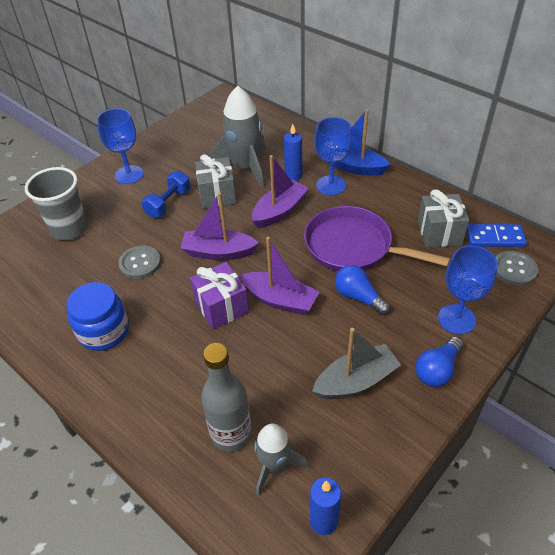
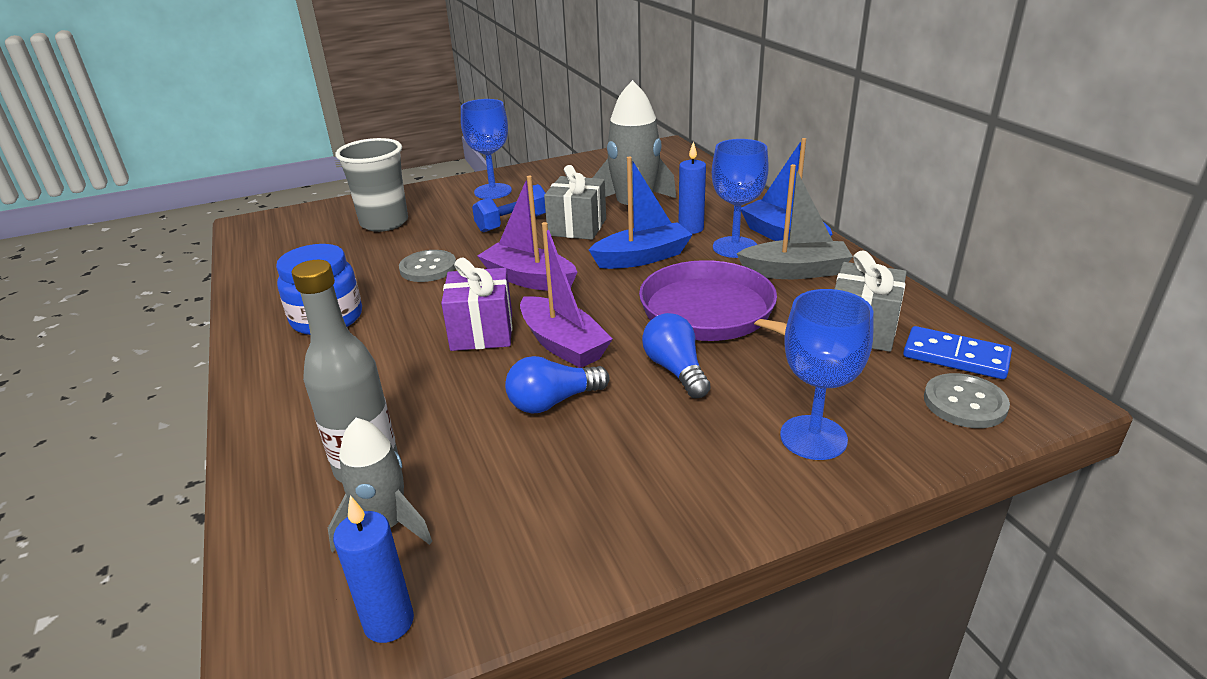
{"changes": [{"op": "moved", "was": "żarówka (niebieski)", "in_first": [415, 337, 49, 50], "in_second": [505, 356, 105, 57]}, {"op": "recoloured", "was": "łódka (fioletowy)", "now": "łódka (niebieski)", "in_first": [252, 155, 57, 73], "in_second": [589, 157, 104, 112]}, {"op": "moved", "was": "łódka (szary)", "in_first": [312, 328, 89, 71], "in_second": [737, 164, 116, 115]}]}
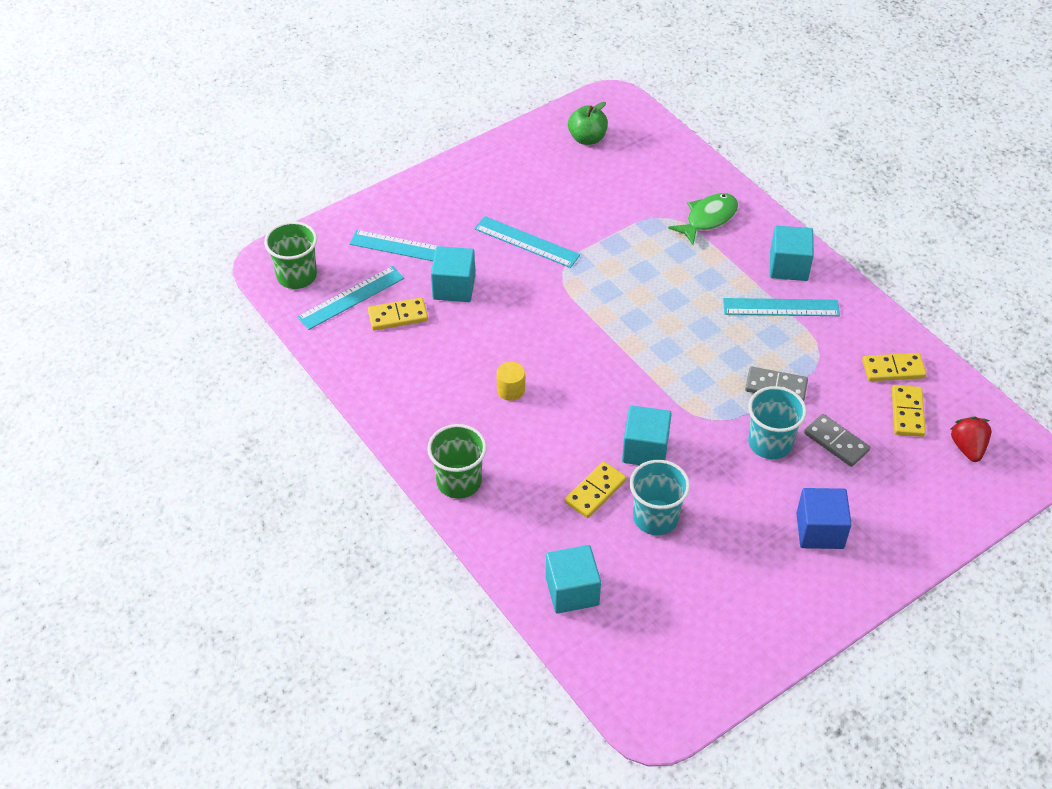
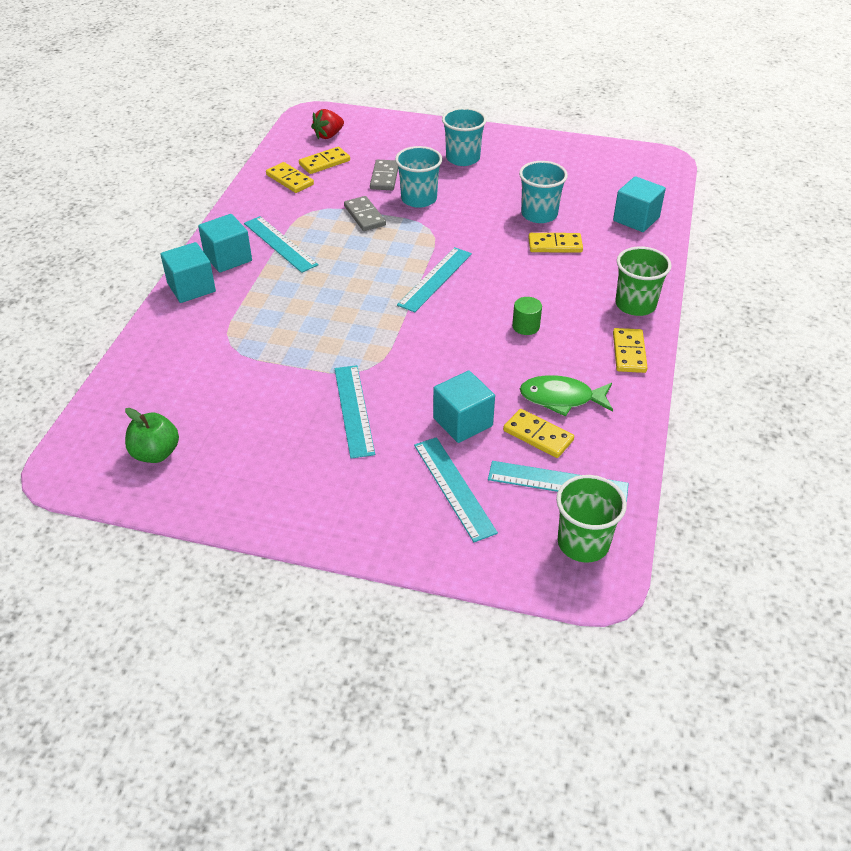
{"changes": [{"op": "moved", "was": "sześcian (turkusowy)", "in_first": [622, 405, 50, 60], "in_second": [160, 242, 56, 61]}, {"op": "added", "now": "linijka (turkusowy)", "in_second": [397, 247, 75, 65]}, {"op": "replaced", "was": "sześcian (niebieski)", "now": "szklanka (turkusowy)", "in_first": [796, 488, 56, 61], "in_second": [442, 108, 45, 58]}, {"op": "recoloured", "was": "walec (żółty)", "now": "walec (zielony)", "in_first": [497, 362, 28, 39], "in_second": [512, 297, 30, 38]}, {"op": "moved", "was": "ryba (zielony)", "in_first": [668, 193, 70, 52], "in_second": [520, 375, 93, 42]}, {"op": "added", "now": "kostka domina (żółty)", "in_second": [613, 328, 35, 45]}]}
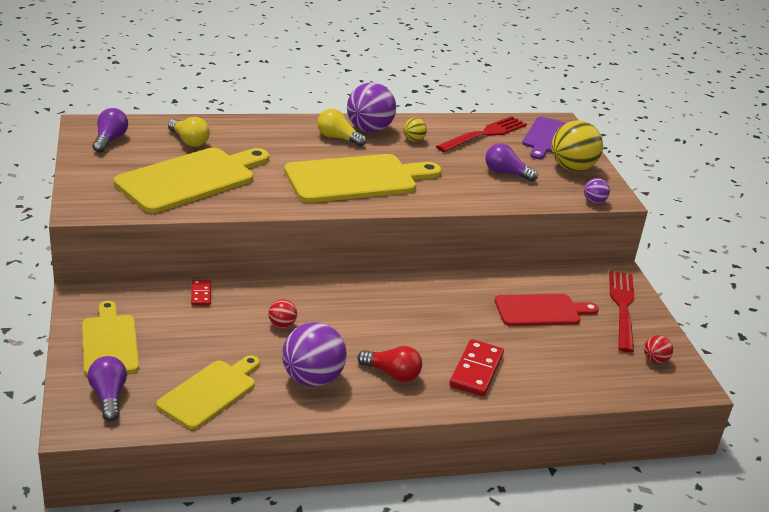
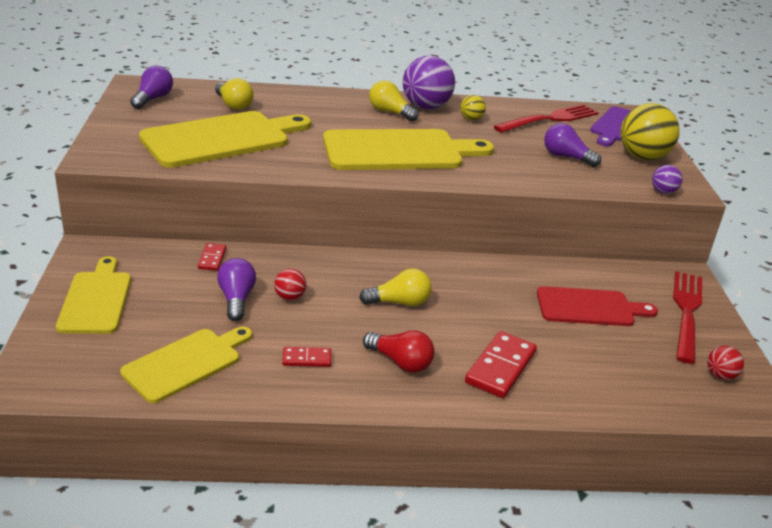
{"changes": [{"op": "moved", "was": "żarówka (fioletowy)", "in_first": [88, 356, 39, 65], "in_second": [217, 258, 39, 63]}, {"op": "replaced", "was": "piłka (fioletowy)", "now": "kostka domina (czerwony)", "in_first": [282, 322, 65, 65], "in_second": [282, 347, 49, 20]}, {"op": "added", "now": "żarówka (żółty)", "in_second": [359, 268, 73, 38]}]}
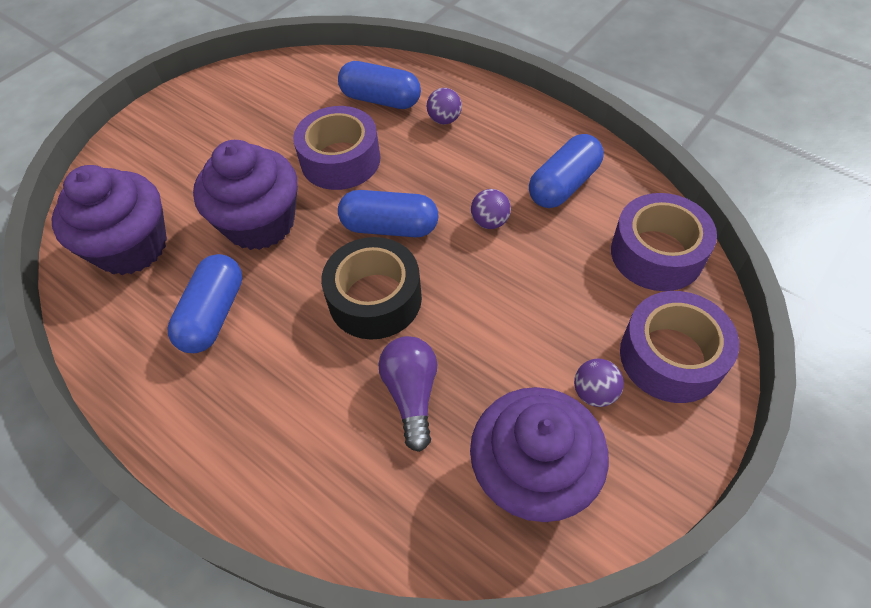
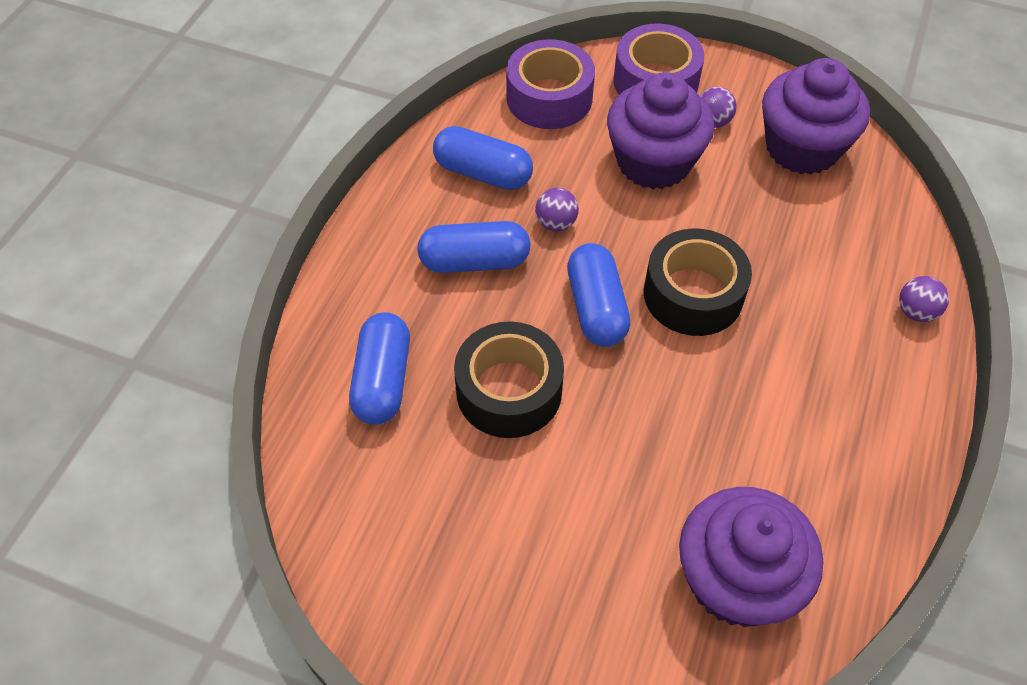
{"changes": [{"op": "moved", "was": "kapsułka (niebieski)", "in_first": [167, 254, 75, 99], "in_second": [417, 221, 114, 52]}, {"op": "recoloured", "was": "taśma klejąca (fioletowy)", "now": "taśma klejąca (czarny)", "in_first": [293, 106, 88, 84], "in_second": [454, 321, 110, 117]}, {"op": "moved", "was": "muffinka (fioletowy)", "in_first": [193, 140, 105, 110], "in_second": [607, 72, 108, 117]}, {"op": "moved", "was": "piłka (fioletowy)", "in_first": [427, 88, 35, 36], "in_second": [899, 276, 50, 46]}, {"op": "removed", "was": "żarówka (fioletowy)", "in_first": [379, 336, 58, 116]}]}
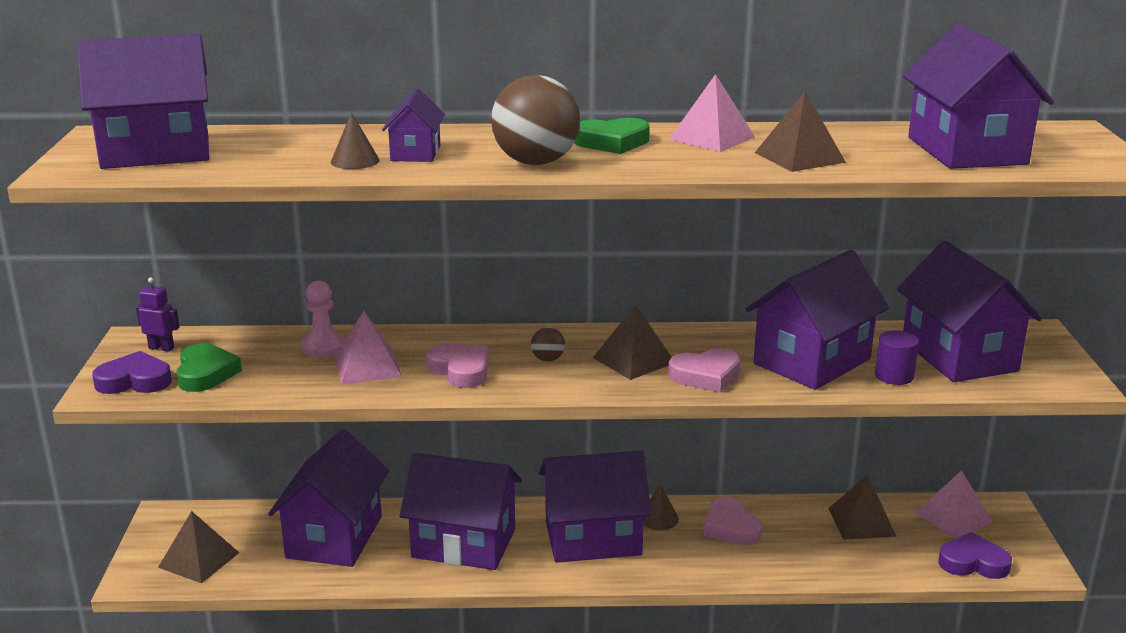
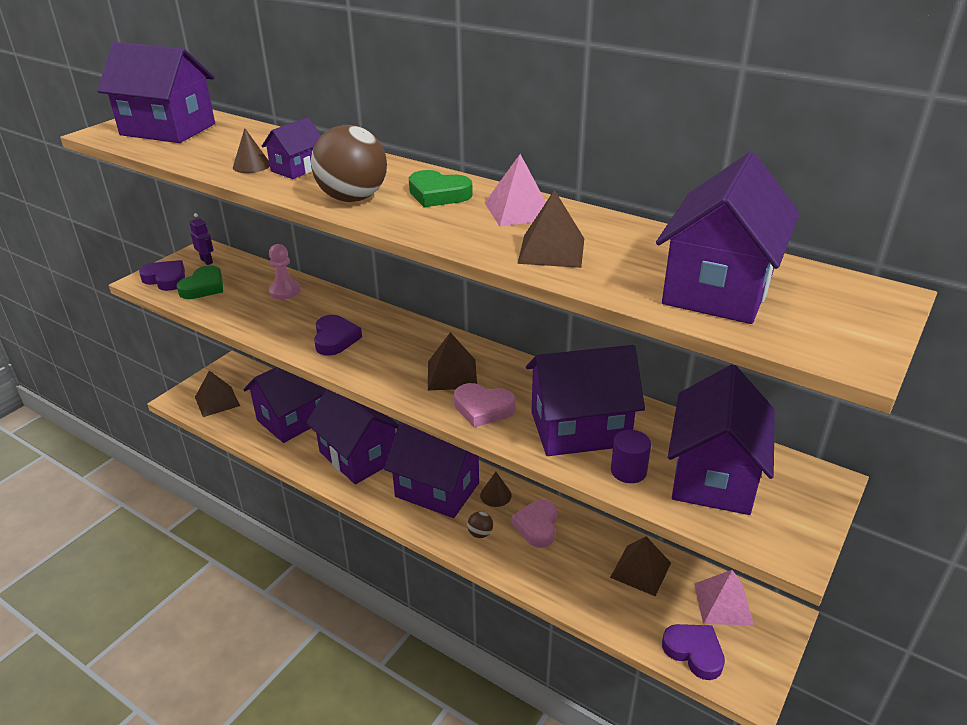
{"changes": [{"op": "recoloured", "was": "serce (różowy)", "now": "serce (fioletowy)", "in_first": [426, 343, 63, 45], "in_second": [314, 315, 48, 41]}, {"op": "moved", "was": "piłka (brązowy)", "in_first": [531, 327, 34, 35], "in_second": [467, 511, 26, 27]}, {"op": "removed", "was": "piramida (różowy)", "in_first": [335, 311, 67, 74]}]}
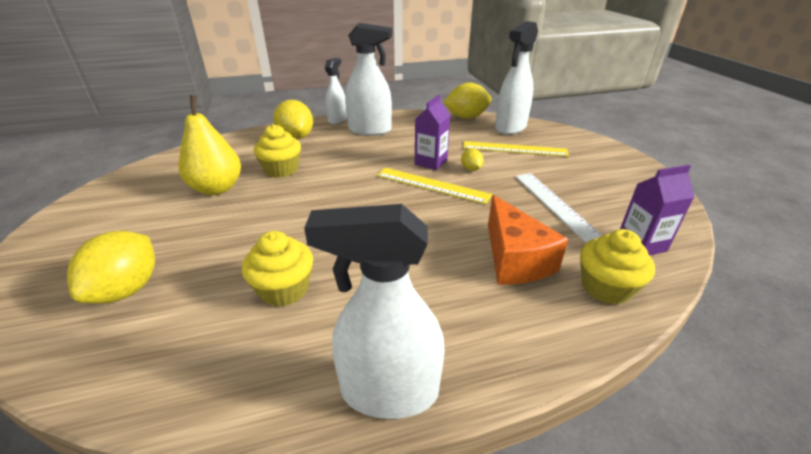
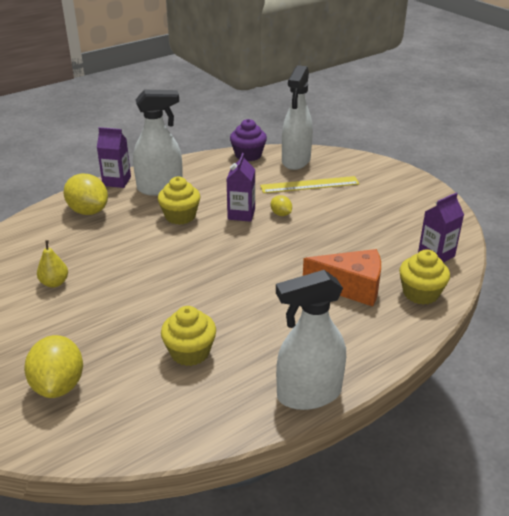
{"changes": [{"op": "resized", "was": "gruszka (żółty)", "in_first": [179, 95, 62, 100], "in_second": [37, 240, 31, 48], "ratio": 0.54}, {"op": "replaced", "was": "spryskiwacz (biały)", "now": "karton mleka (fioletowy)", "in_first": [325, 58, 22, 66], "in_second": [97, 127, 34, 61]}, {"op": "moved", "was": "muffinka (żółty)", "in_first": [254, 124, 47, 54], "in_second": [158, 177, 42, 48]}, {"op": "replaced", "was": "cytryna (żółty)", "now": "muffinka (fioletowy)", "in_first": [443, 83, 49, 36], "in_second": [230, 119, 37, 42]}, {"op": "turned", "was": "ser (pomarańczowy)", "in_first": [488, 195, 80, 89], "in_second": [303, 249, 78, 57], "clockwise": -45}, {"op": "removed", "was": "linijka (żółty)", "in_first": [376, 168, 116, 36]}, {"op": "removed", "was": "linijka (biały)", "in_first": [515, 173, 87, 70]}]}
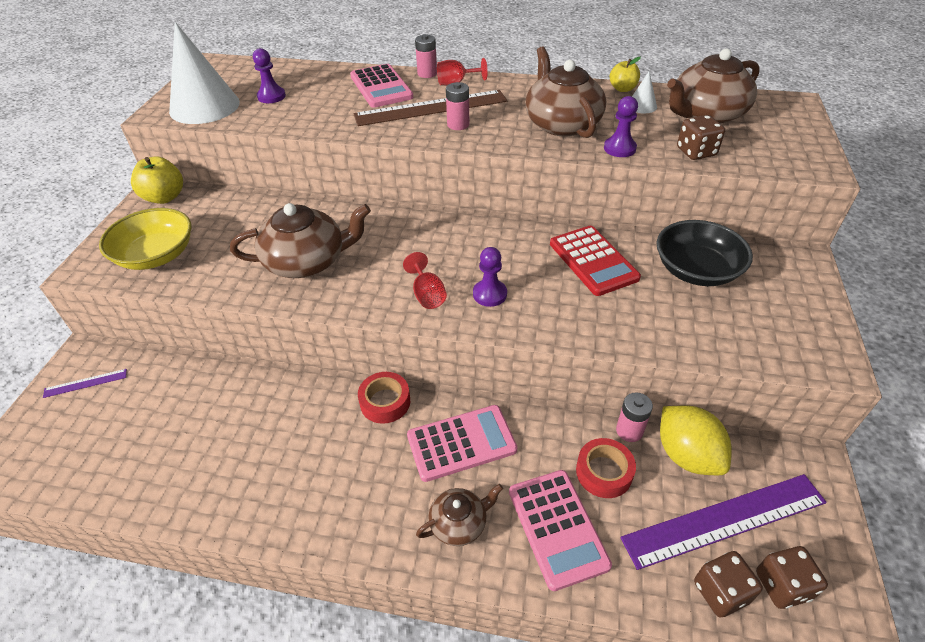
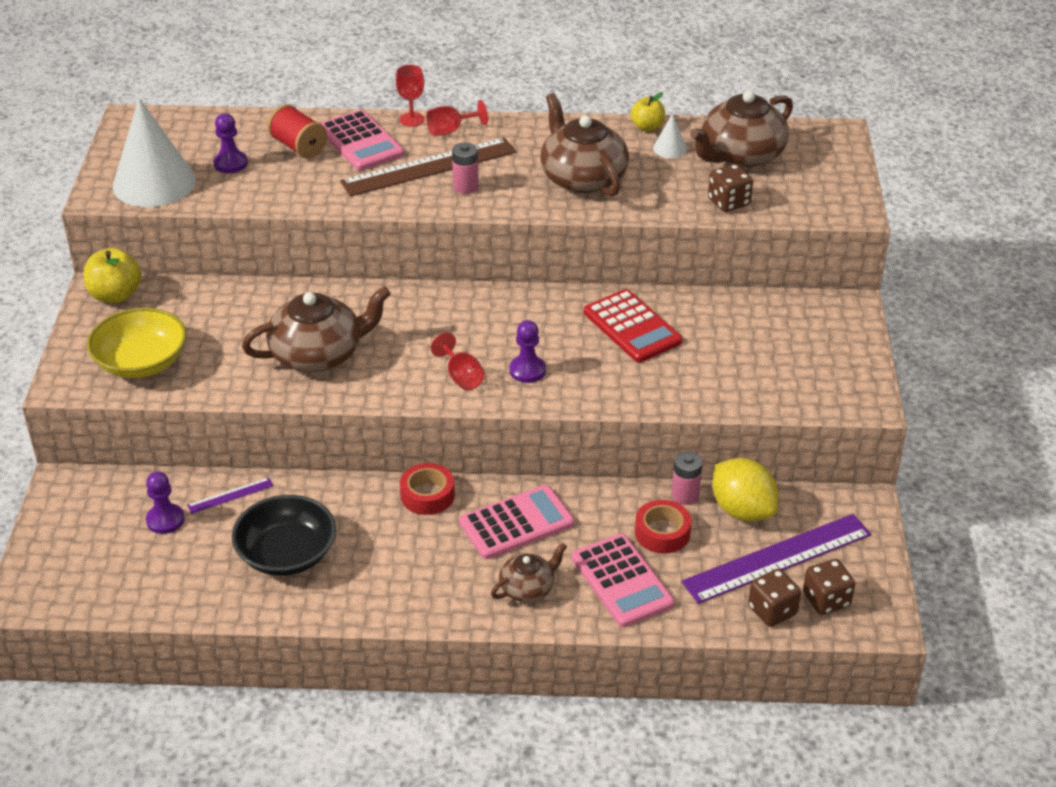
{"changes": [{"op": "moved", "was": "pionek (fioletowy)", "in_first": [604, 96, 34, 61], "in_second": [146, 471, 38, 63]}, {"op": "moved", "was": "linijka (fioletowy)", "in_first": [43, 369, 84, 29], "in_second": [187, 477, 86, 37]}, {"op": "moved", "was": "miska (czarny)", "in_first": [656, 220, 97, 66], "in_second": [232, 495, 104, 81]}, {"op": "added", "now": "szpulka (czerwony)", "in_second": [267, 104, 60, 54]}, {"op": "replaced", "was": "bateria (różowy)", "now": "kielich (czerwony)", "in_first": [415, 34, 22, 44], "in_second": [396, 65, 28, 62]}]}
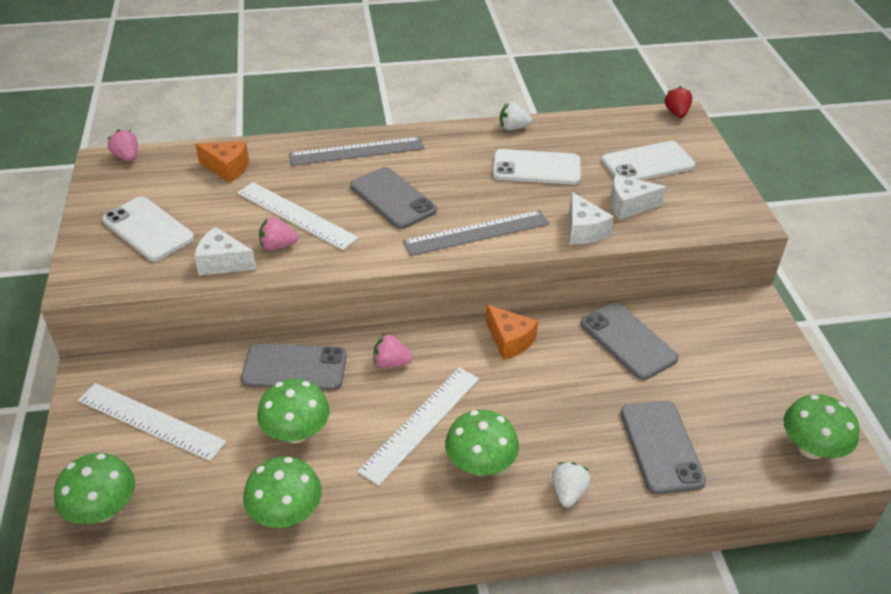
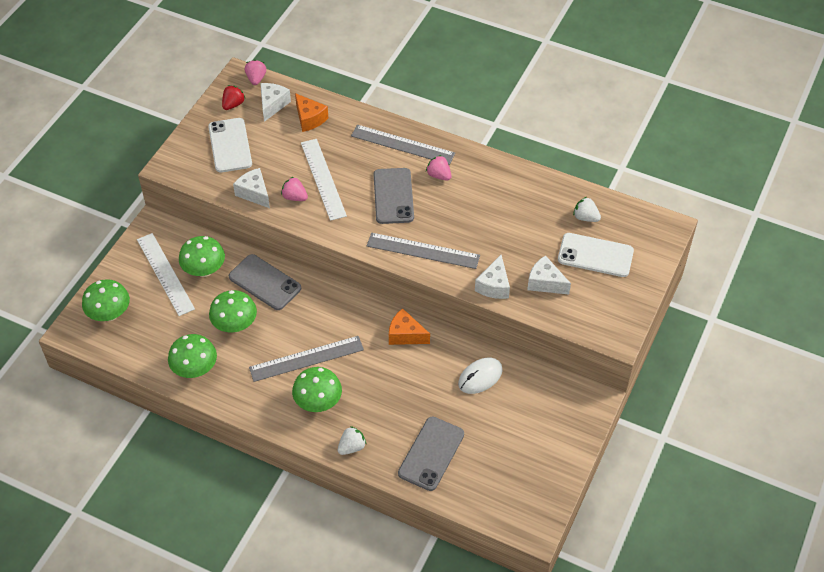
{"changes": [{"op": "moved", "was": "grzyb (zielony)", "in_first": [784, 394, 76, 65], "in_second": [179, 236, 46, 41]}, {"op": "moved", "was": "truskawka (czerwony)", "in_first": [665, 86, 27, 32], "in_second": [222, 85, 23, 25]}, {"op": "recoloured", "was": "linijka (biały)", "now": "linijka (szary)", "in_first": [358, 368, 121, 118], "in_second": [249, 336, 115, 46]}, {"op": "added", "now": "ser (biały)", "in_second": [260, 83, 31, 39]}, {"op": "turned", "was": "ser (pomarańczowy)", "in_first": [486, 305, 52, 55], "in_second": [389, 308, 41, 37], "clockwise": 120}, {"op": "moved", "was": "truskawka (różowy)", "in_first": [373, 335, 40, 33], "in_second": [426, 155, 25, 26]}, {"op": "replaced", "was": "telefon (szary)", "now": "myszka (biały)", "in_first": [581, 303, 98, 77], "in_second": [458, 358, 45, 36]}, {"op": "moved", "was": "truskawka (biały)", "in_first": [500, 102, 32, 28], "in_second": [573, 197, 28, 25]}, {"op": "removed", "was": "telefon (biały)", "in_first": [493, 149, 88, 36]}]}
